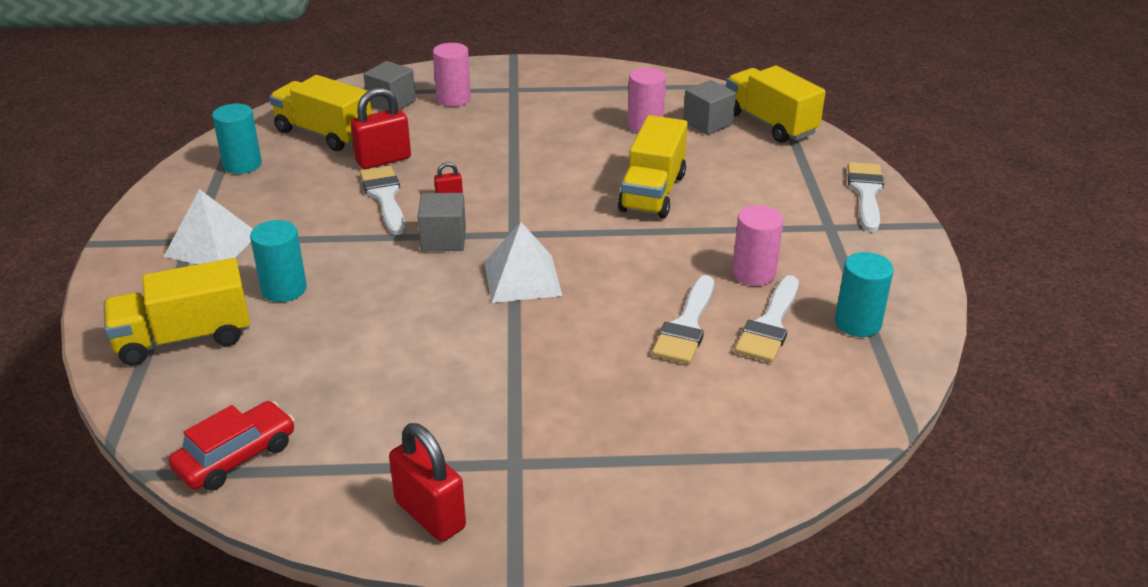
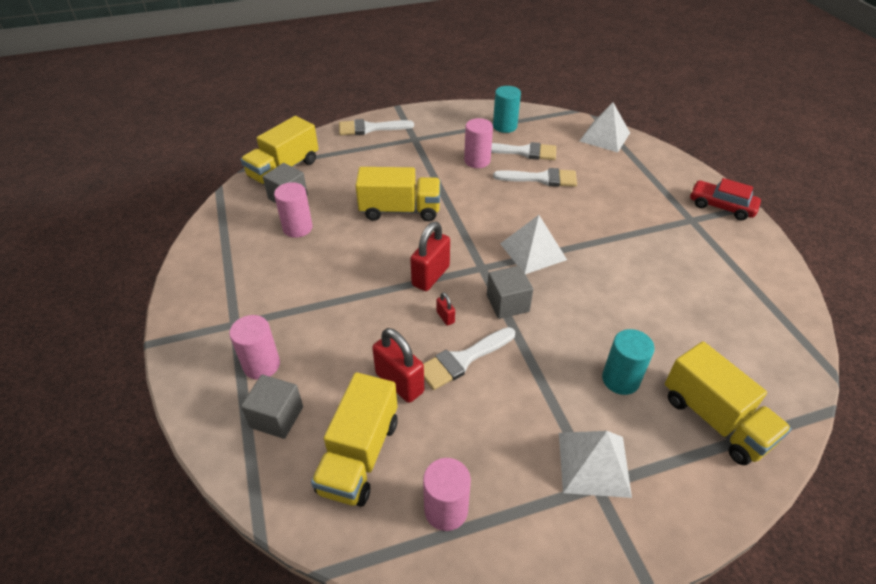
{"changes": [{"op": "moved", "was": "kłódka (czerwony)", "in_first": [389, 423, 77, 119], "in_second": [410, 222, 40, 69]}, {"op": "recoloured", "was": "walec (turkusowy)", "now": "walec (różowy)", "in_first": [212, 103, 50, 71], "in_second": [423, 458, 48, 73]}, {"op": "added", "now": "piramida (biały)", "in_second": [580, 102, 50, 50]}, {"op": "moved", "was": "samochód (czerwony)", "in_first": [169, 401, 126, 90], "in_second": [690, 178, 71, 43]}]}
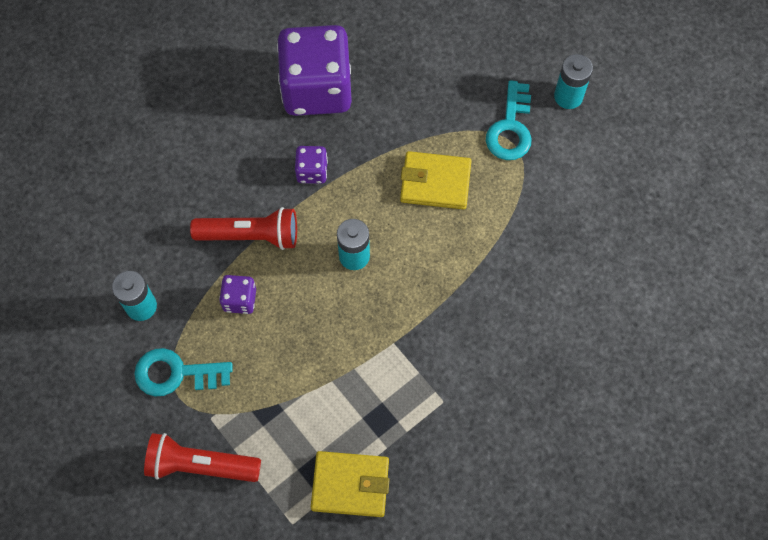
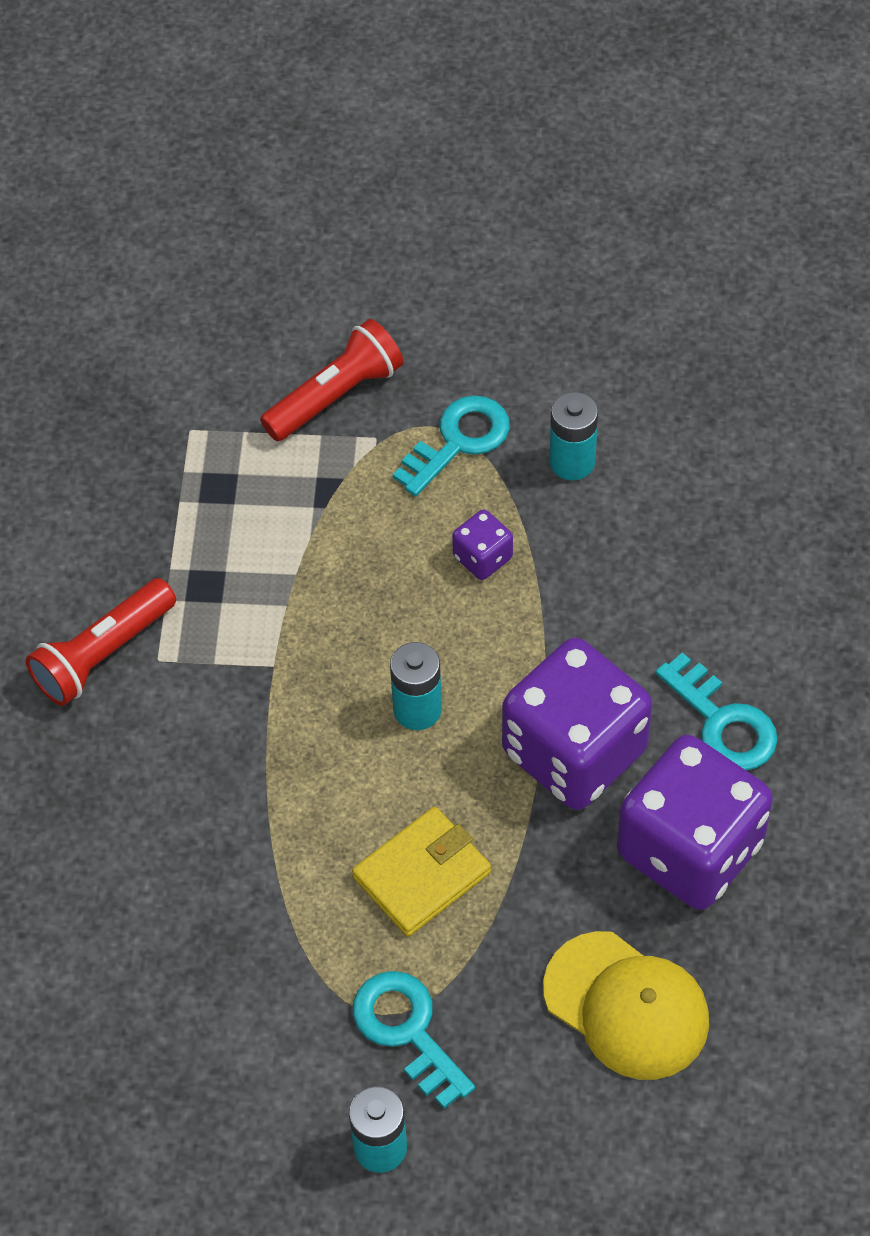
{"changes": [{"op": "moved", "was": "latarka (czerwony)", "in_first": [190, 207, 107, 43], "in_second": [26, 578, 150, 128]}, {"op": "resized", "was": "kostka do gry (fioletowy)", "in_first": [295, 146, 33, 38], "in_second": [502, 638, 150, 172], "ratio": 2.31}, {"op": "added", "now": "czapka (żółty)", "in_second": [543, 931, 166, 149]}, {"op": "added", "now": "klucz (turkusowy)", "in_second": [655, 652, 123, 118]}, {"op": "removed", "was": "portfel (żółty)", "in_first": [311, 451, 79, 66]}]}
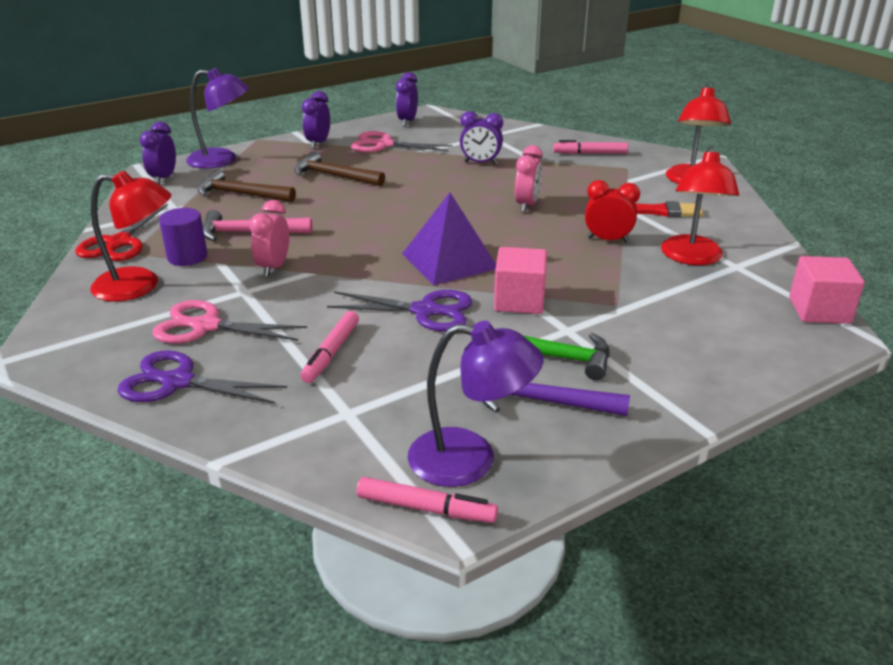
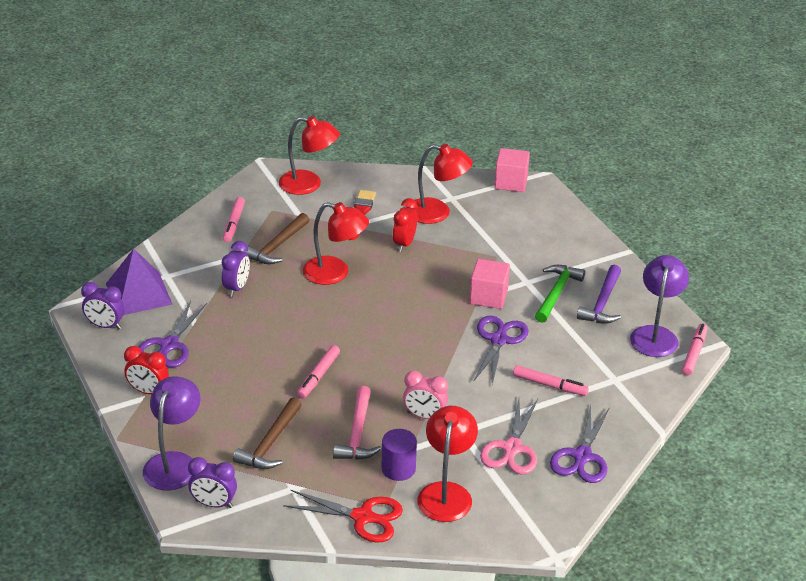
{"changes": [{"op": "moved", "was": "piramida (fioletowy)", "in_first": [402, 193, 94, 93], "in_second": [106, 248, 67, 67]}, {"op": "recoloured", "was": "budzik (fioletowy)", "now": "budzik (czerwony)", "in_first": [302, 91, 28, 58], "in_second": [124, 346, 45, 48]}, {"op": "recoloured", "was": "nożyczki (różowy)", "now": "nożyczki (fioletowy)", "in_first": [350, 131, 103, 21], "in_second": [139, 300, 68, 68]}, {"op": "moved", "was": "młotek (brązowy)", "in_first": [294, 152, 91, 34], "in_second": [243, 213, 66, 51]}, {"op": "added", "now": "flamaster (różowy)", "in_second": [297, 345, 43, 54]}, {"op": "replaced", "was": "budzik (różowy)", "now": "lampka (czerwony)", "in_first": [515, 145, 28, 67], "in_second": [303, 202, 66, 83]}]}
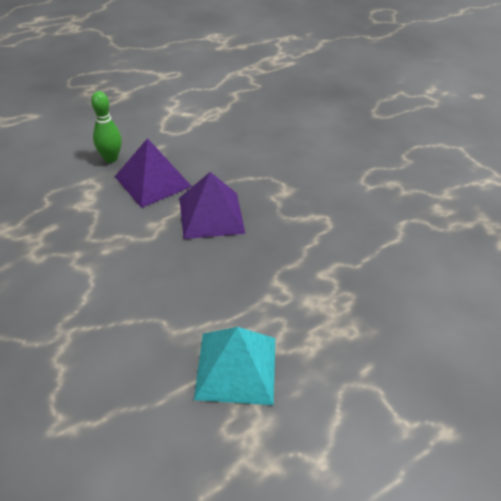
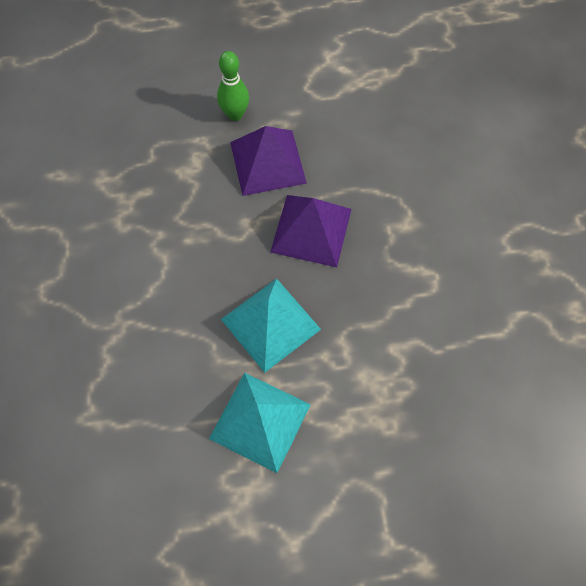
{"changes": [{"op": "added", "now": "piramida (turkusowy)", "in_second": [221, 279, 100, 94]}]}
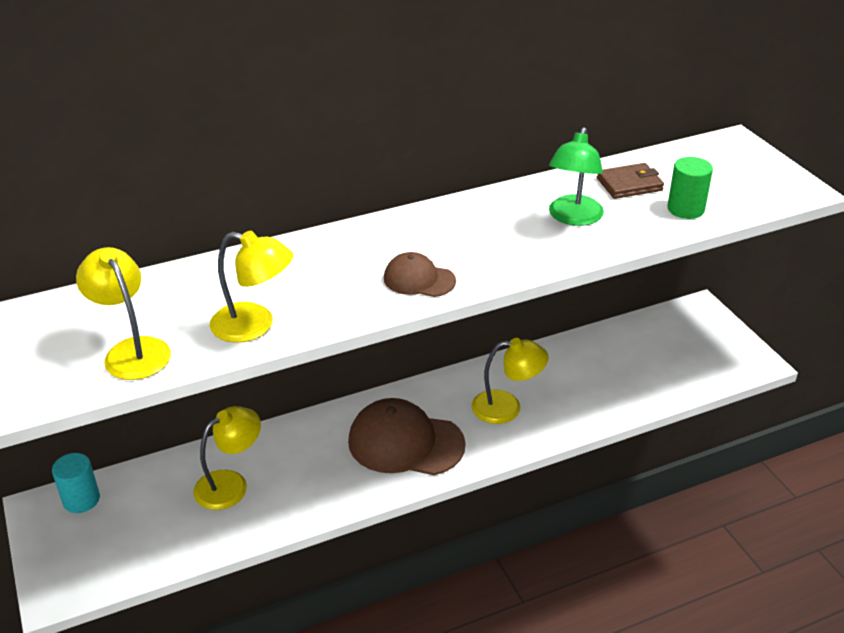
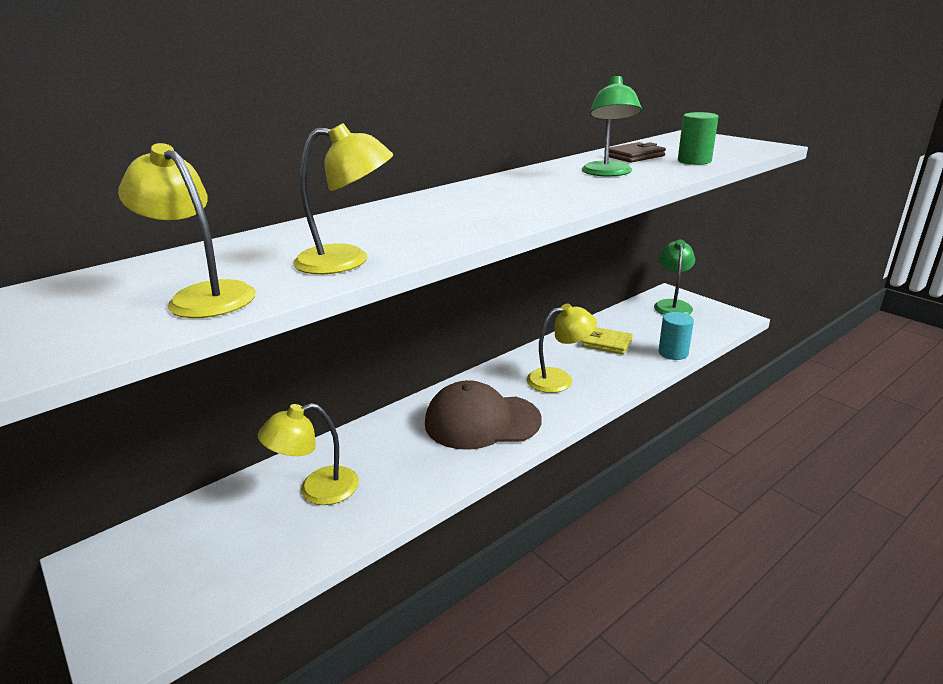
{"changes": [{"op": "turned", "was": "lampka (żółty)", "in_first": [193, 406, 68, 104], "in_second": [258, 403, 101, 102], "clockwise": -150}, {"op": "added", "now": "portfel (żółty)", "in_second": [582, 327, 51, 28]}, {"op": "added", "now": "lampka (zielony)", "in_second": [654, 239, 41, 76]}, {"op": "moved", "was": "walec (turkusowy)", "in_first": [52, 453, 48, 60], "in_second": [659, 312, 35, 48]}, {"op": "removed", "was": "czapka (brązowy)", "in_first": [384, 252, 72, 45]}]}
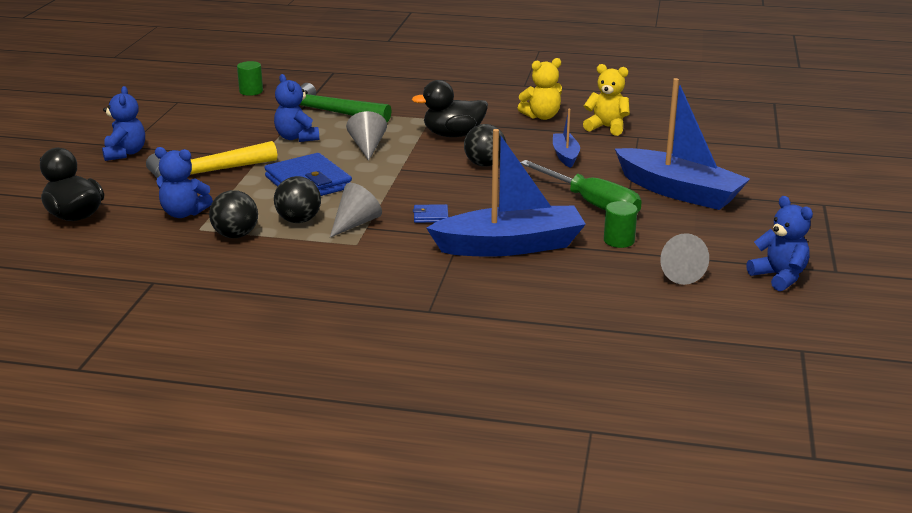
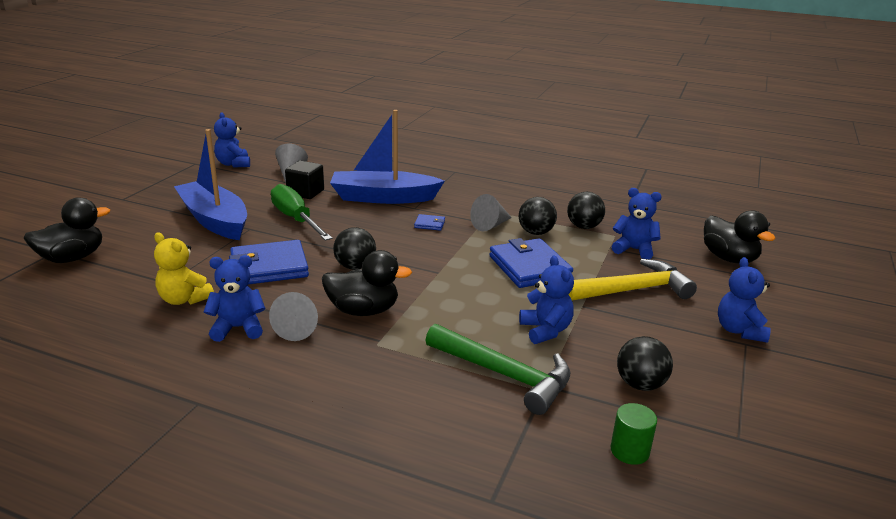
{"changes": [{"op": "added", "now": "kaczka (czarny)", "in_second": [24, 197, 86, 66]}, {"op": "recoloured", "was": "miś (żółty)", "now": "miś (niebieski)", "in_first": [518, 58, 44, 62], "in_second": [204, 255, 62, 87]}, {"op": "replaced", "was": "łódka (niebieski)", "now": "portfel (niebieski)", "in_first": [553, 109, 27, 59], "in_second": [229, 240, 80, 45]}, {"op": "moved", "was": "stożek (szary)", "in_first": [346, 111, 41, 50], "in_second": [269, 292, 49, 49]}, {"op": "replaced", "was": "walec (zielony)", "now": "sześcian (czarny)", "in_first": [604, 201, 34, 47], "in_second": [285, 161, 39, 38]}, {"op": "added", "now": "piłka (czarny)", "in_second": [617, 336, 56, 55]}]}
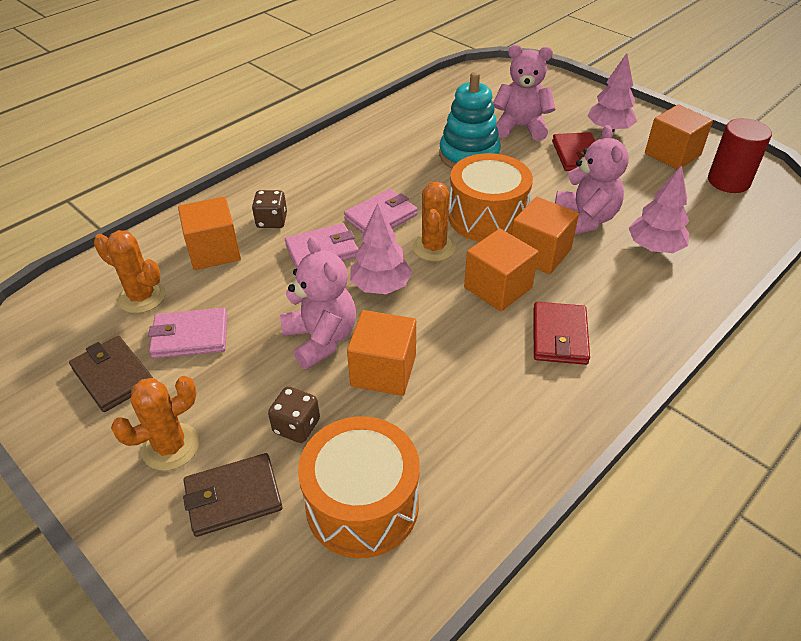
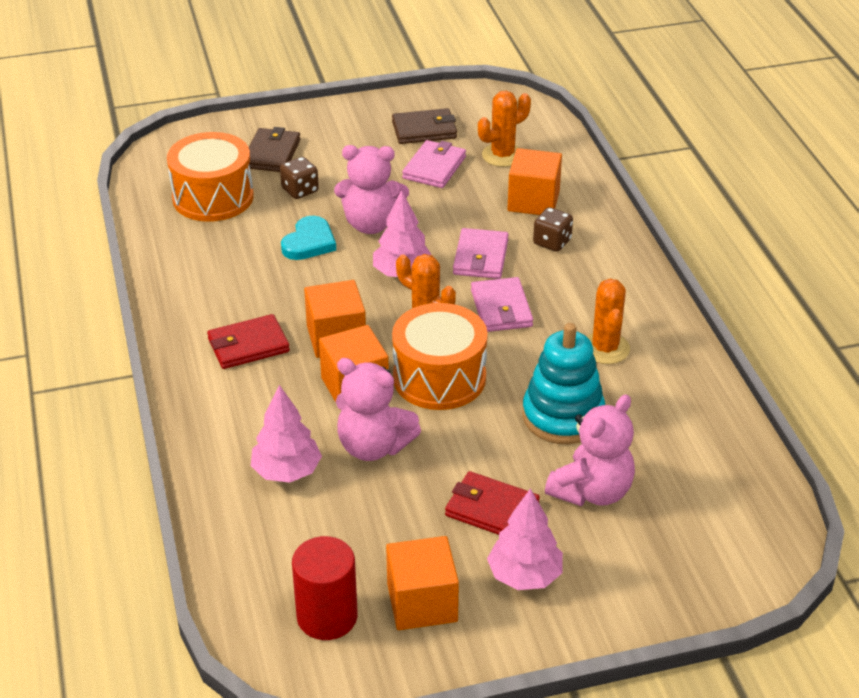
{"changes": [{"op": "turned", "was": "portfel (czerwony)", "in_first": [533, 302, 57, 63], "in_second": [207, 314, 83, 55], "clockwise": -60}, {"op": "replaced", "was": "sześcian (pomarańczowy)", "now": "serce (turkusowy)", "in_first": [347, 310, 69, 86], "in_second": [281, 216, 55, 44]}, {"op": "moved", "was": "kaktus (pomarańczowy)", "in_first": [111, 376, 88, 95], "in_second": [586, 278, 44, 86]}]}
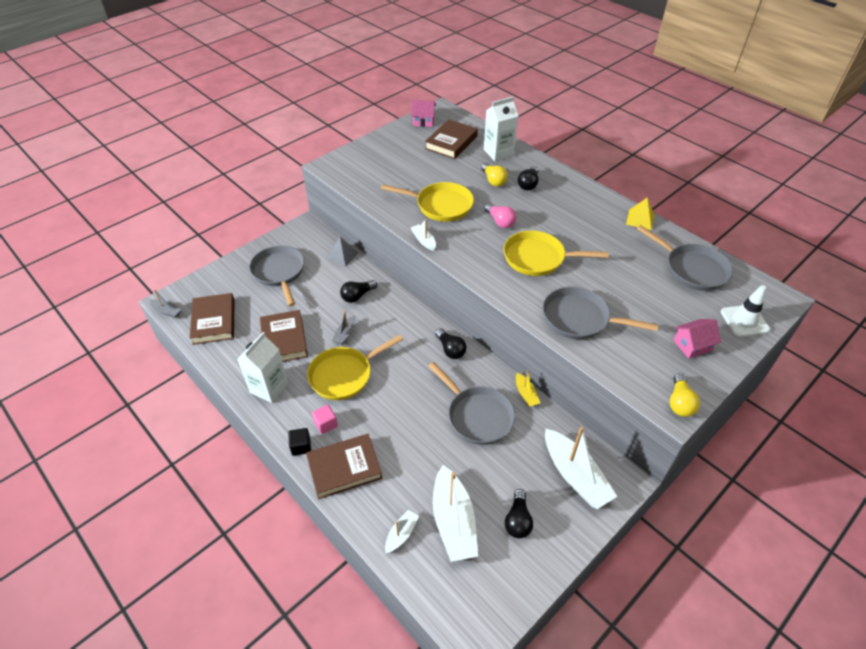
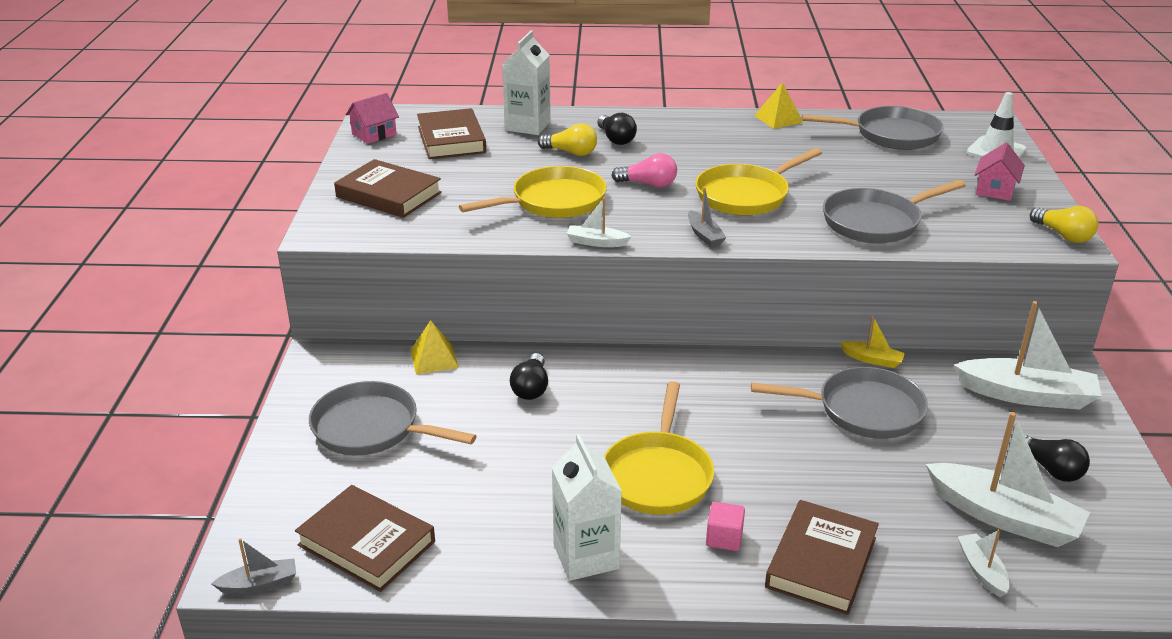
{"changes": [{"op": "moved", "was": "książka (brązowy)", "in_first": [260, 310, 48, 52], "in_second": [334, 159, 108, 59]}, {"op": "recoloured", "was": "piramida (szary)", "now": "piramida (żółty)", "in_first": [327, 237, 31, 30], "in_second": [410, 320, 49, 55]}, {"op": "moved", "was": "łódka (szary)", "in_first": [332, 310, 24, 35], "in_second": [688, 187, 39, 60]}, {"op": "removed", "was": "sześcian (czarny)", "in_first": [288, 428, 23, 28]}, {"op": "removed", "was": "żarówka (czarny)", "in_first": [435, 328, 31, 31]}]}
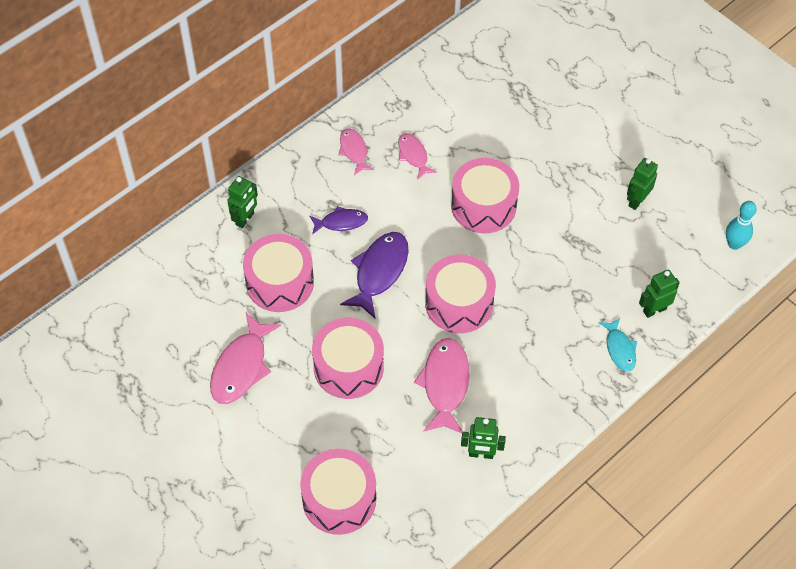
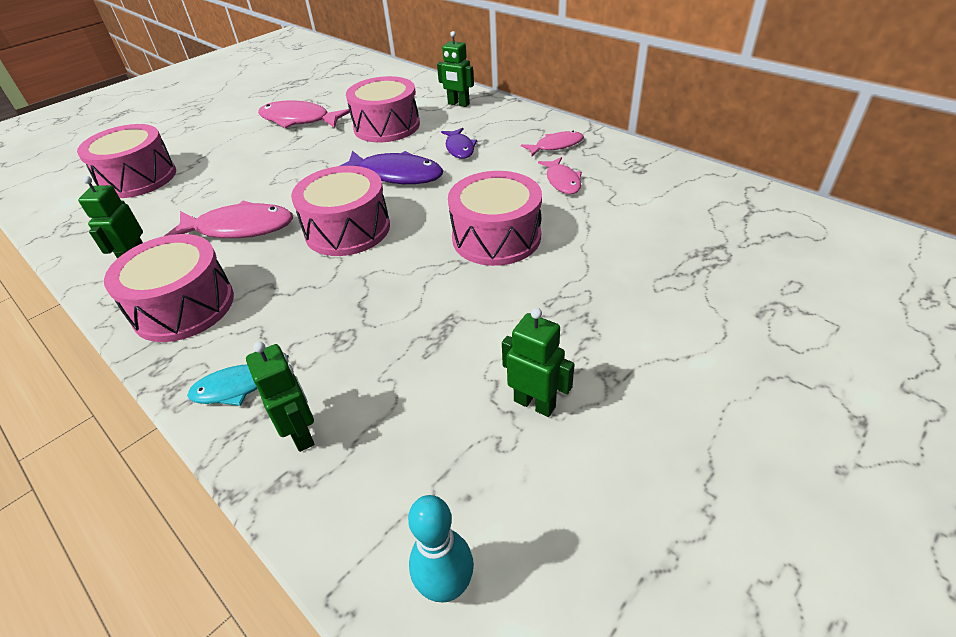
{"changes": [{"op": "moved", "was": "bęben (różowy)", "in_first": [312, 318, 72, 81], "in_second": [104, 234, 130, 108]}, {"op": "turned", "was": "ryba (różowy)", "in_first": [398, 133, 39, 47], "in_second": [538, 157, 44, 37], "clockwise": 105}]}
